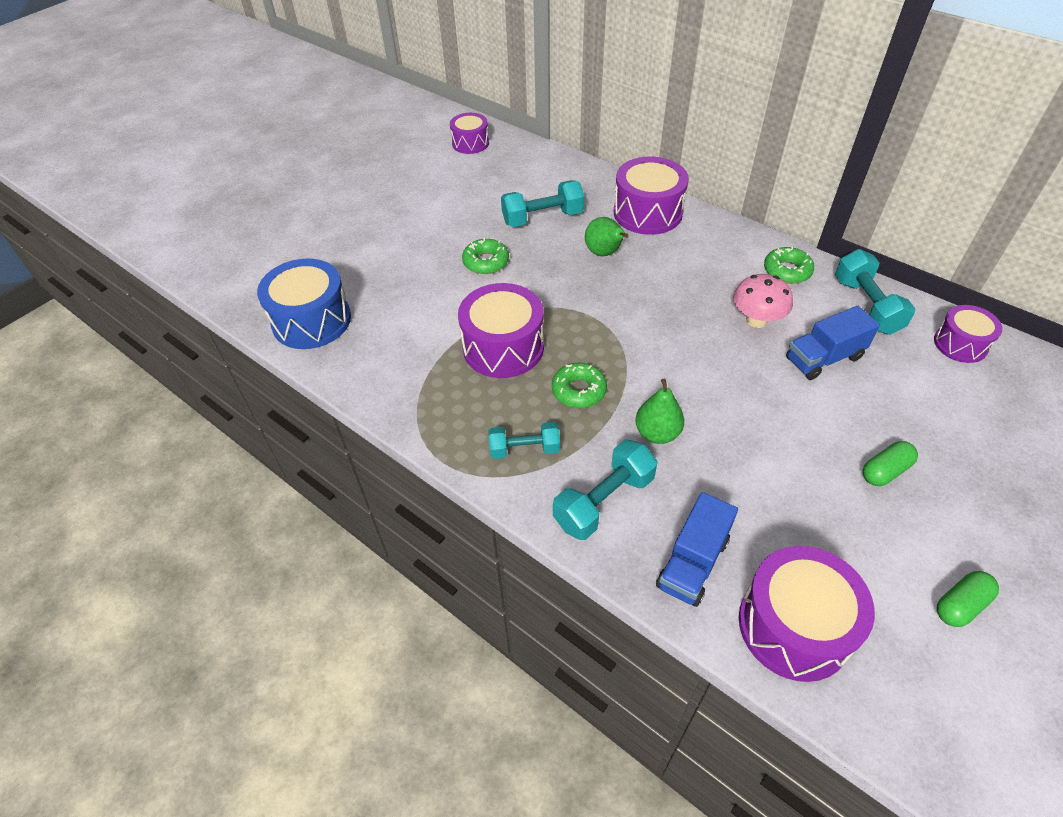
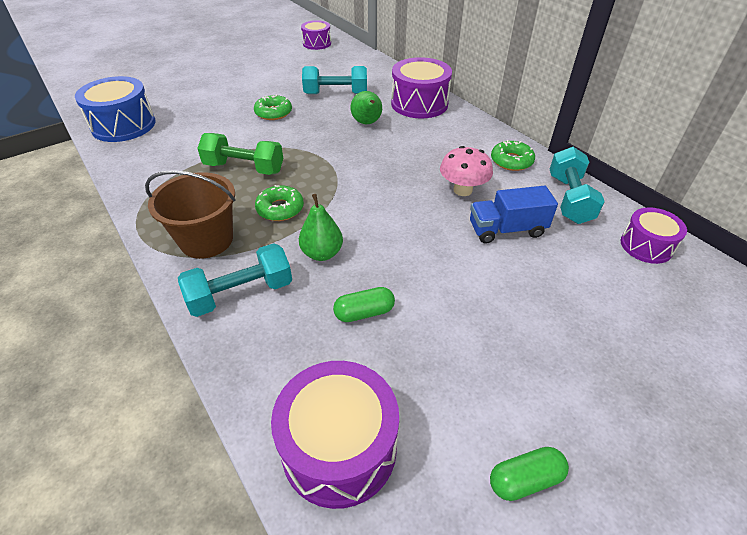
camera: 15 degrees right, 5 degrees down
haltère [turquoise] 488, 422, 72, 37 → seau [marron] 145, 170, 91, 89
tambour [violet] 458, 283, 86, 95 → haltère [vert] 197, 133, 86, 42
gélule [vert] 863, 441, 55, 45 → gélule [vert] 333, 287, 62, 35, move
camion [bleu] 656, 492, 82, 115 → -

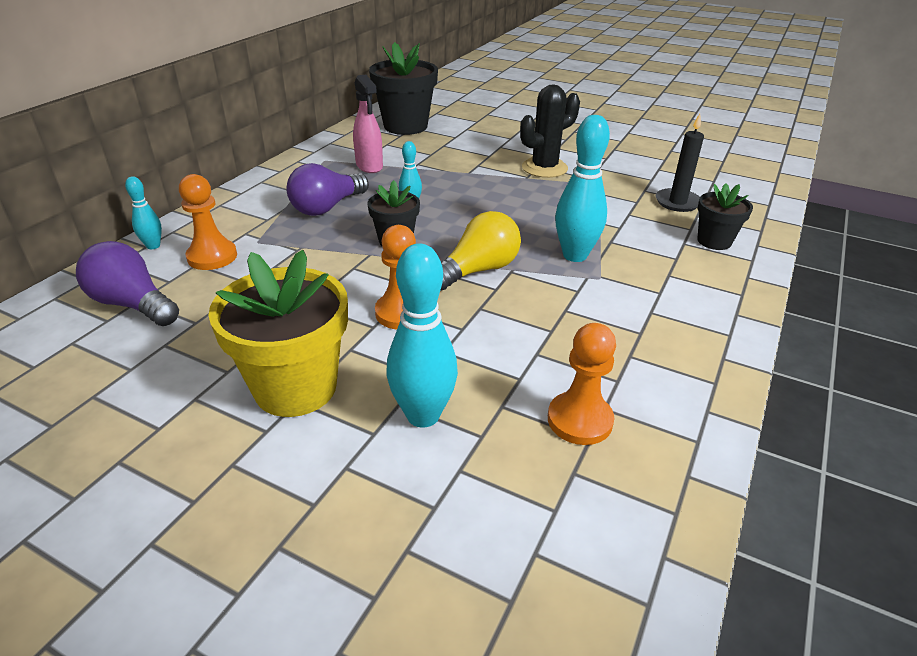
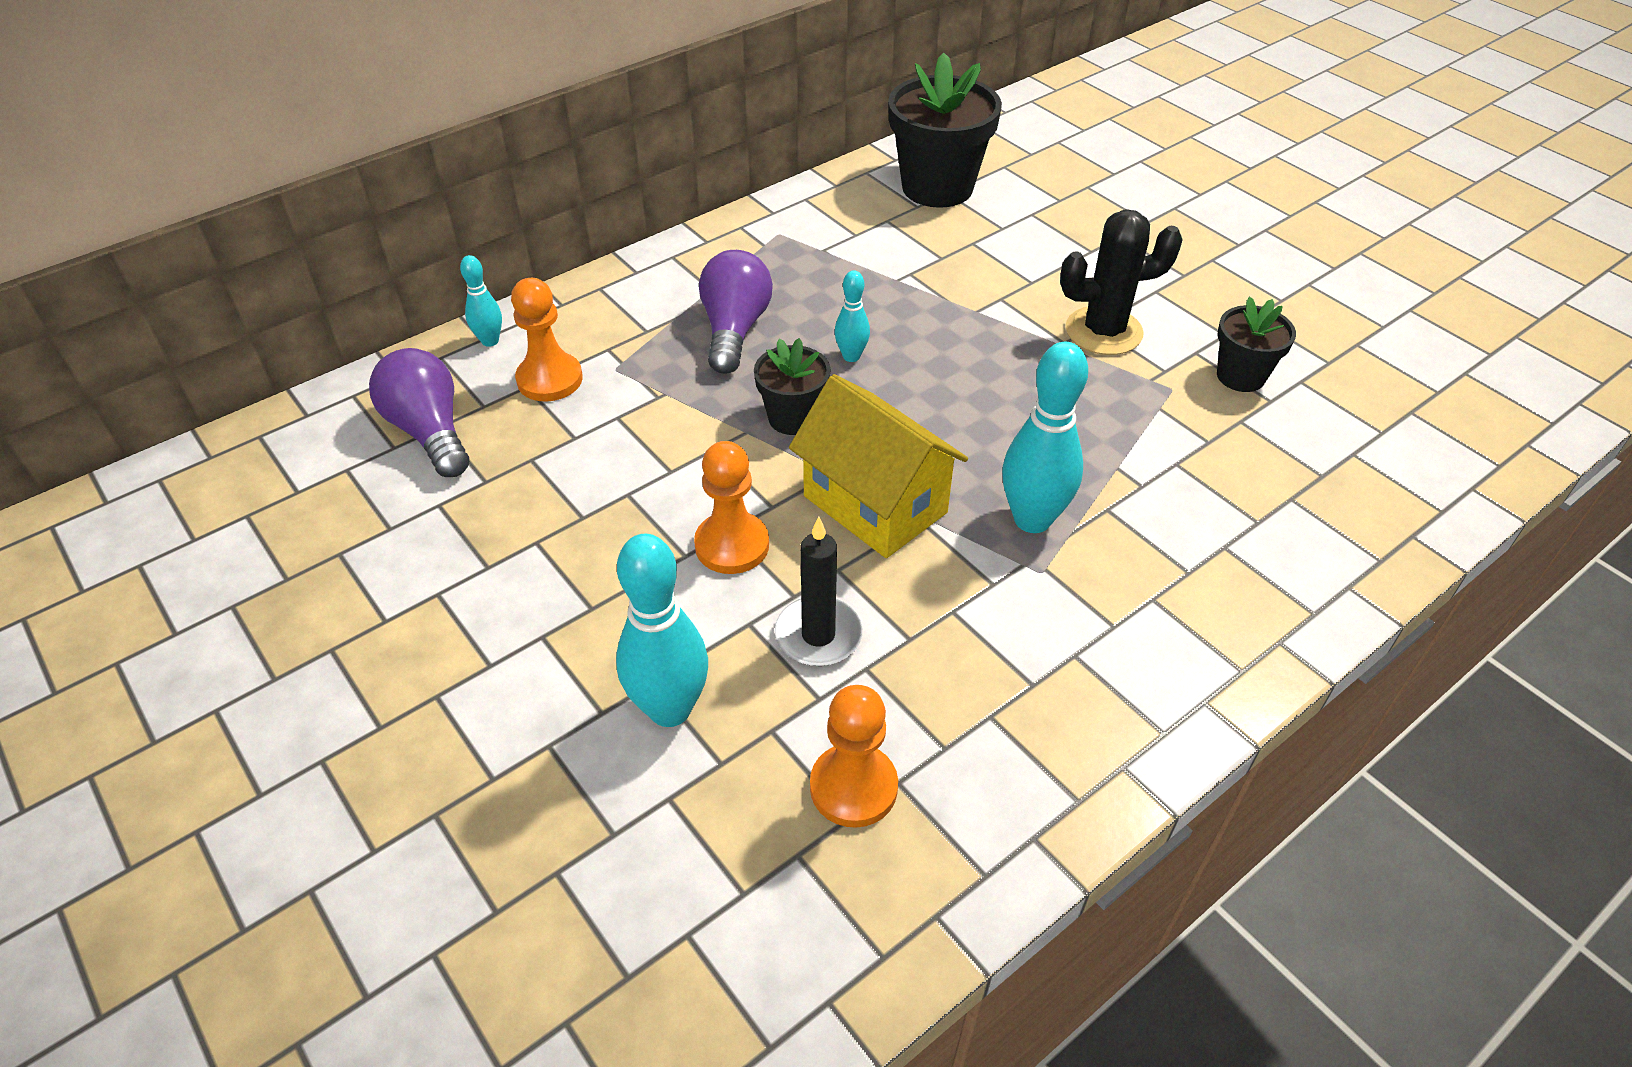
camera: 25 degrees right, 10 degrees up
ampoule [violet] 286, 163, 83, 53 → ampoule [violet] 699, 250, 74, 124, 120 degrees clockwise
bougie [noir] 656, 114, 48, 98 → bougie [noir] 775, 517, 87, 149, move
ampoule [jaune] 440, 211, 81, 80 → maison [jaune] 789, 374, 179, 184
pot de fleurs [noir] 697, 183, 56, 67 → pot de fleurs [noir] 1217, 297, 79, 95, move
pot de fleurs [jaune] 208, 250, 140, 167 → -
vaporisateur [rose] 353, 74, 30, 99 → -

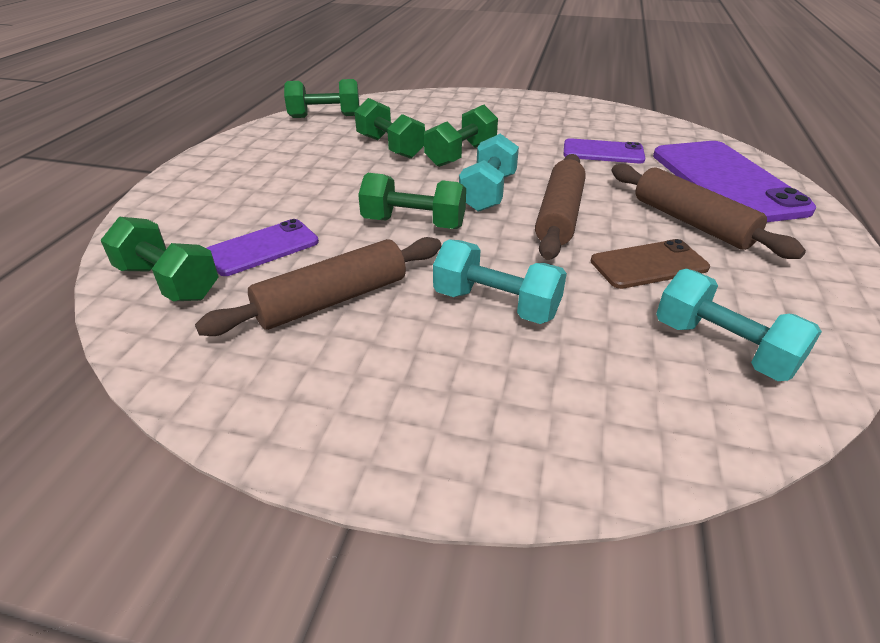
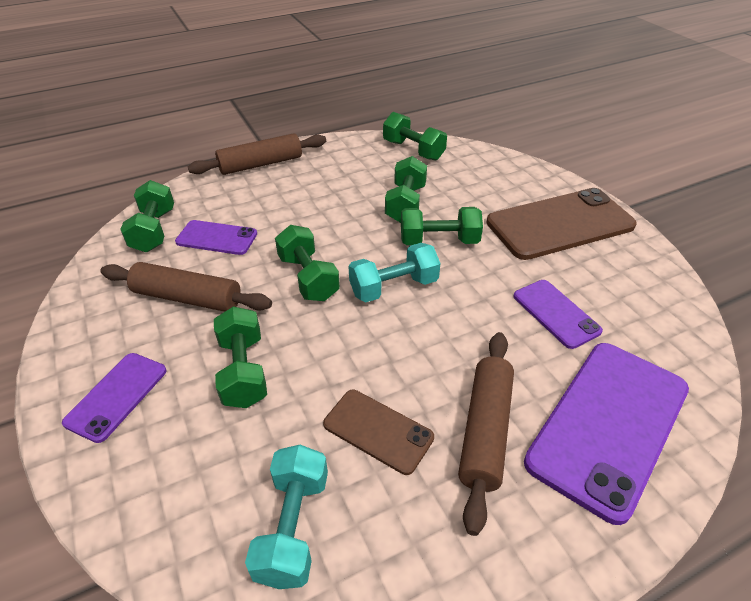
camera: 50 degrees right, 5 degrees up
- → téléphone [violet] 62, 353, 105, 90
rouleau à pâtisserie [marron] 535, 154, 51, 106 → rouleau à pâtisserie [marron] 188, 133, 138, 42, move
haltère [turquoise] 433, 239, 134, 85 → haltère [vert] 214, 306, 53, 102
- → téléphone [marron] 486, 188, 151, 72

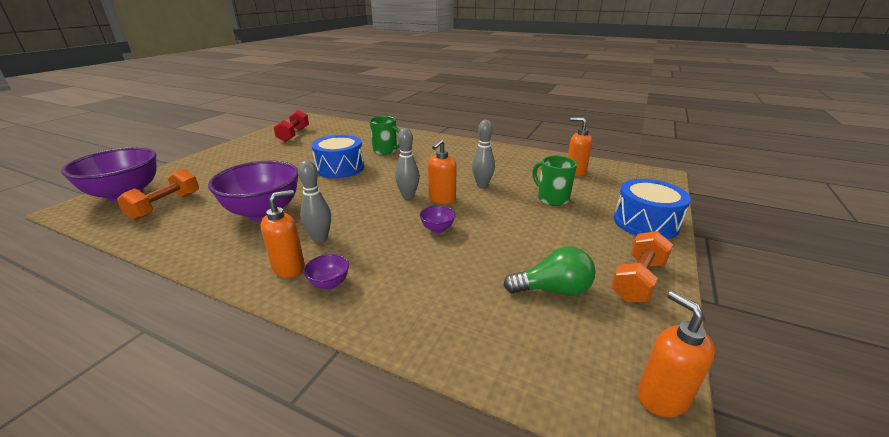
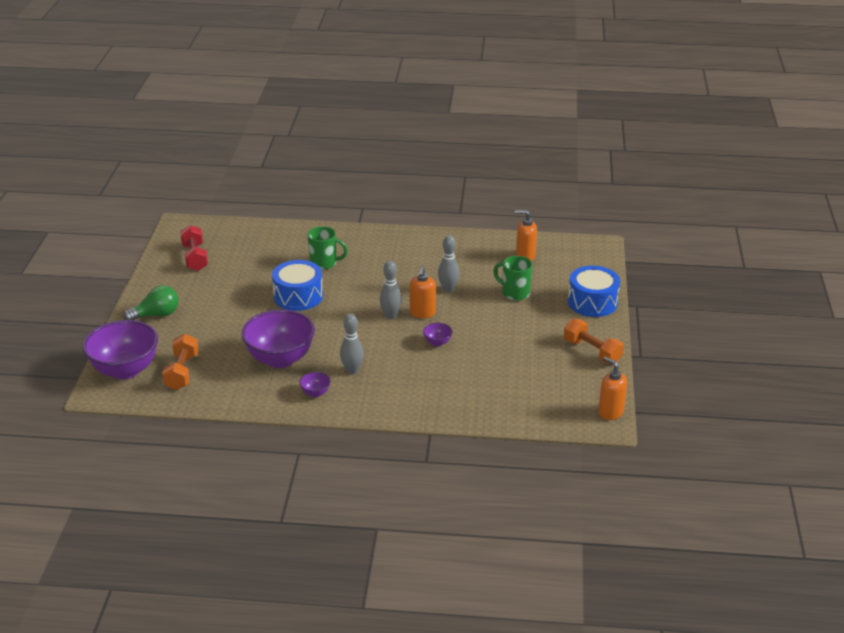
camera: 20 degrees left, 5 degrees up
ampoule [vert] 503, 246, 92, 50 → ampoule [vert] 123, 285, 56, 35, move
bol [violet] 304, 254, 45, 36 → bol [violet] 299, 372, 32, 25, move
haltère [orange] 611, 231, 62, 71 → haltère [orange] 564, 318, 60, 46, 60 degrees counterclockwise
distributeur de savon [orange] 261, 190, 44, 88 → -

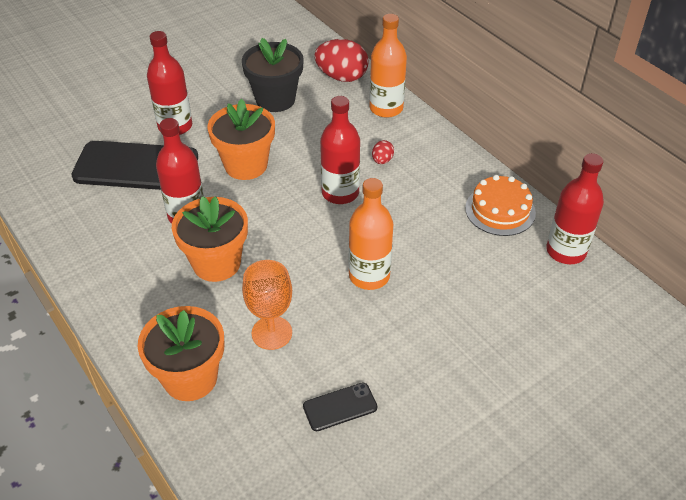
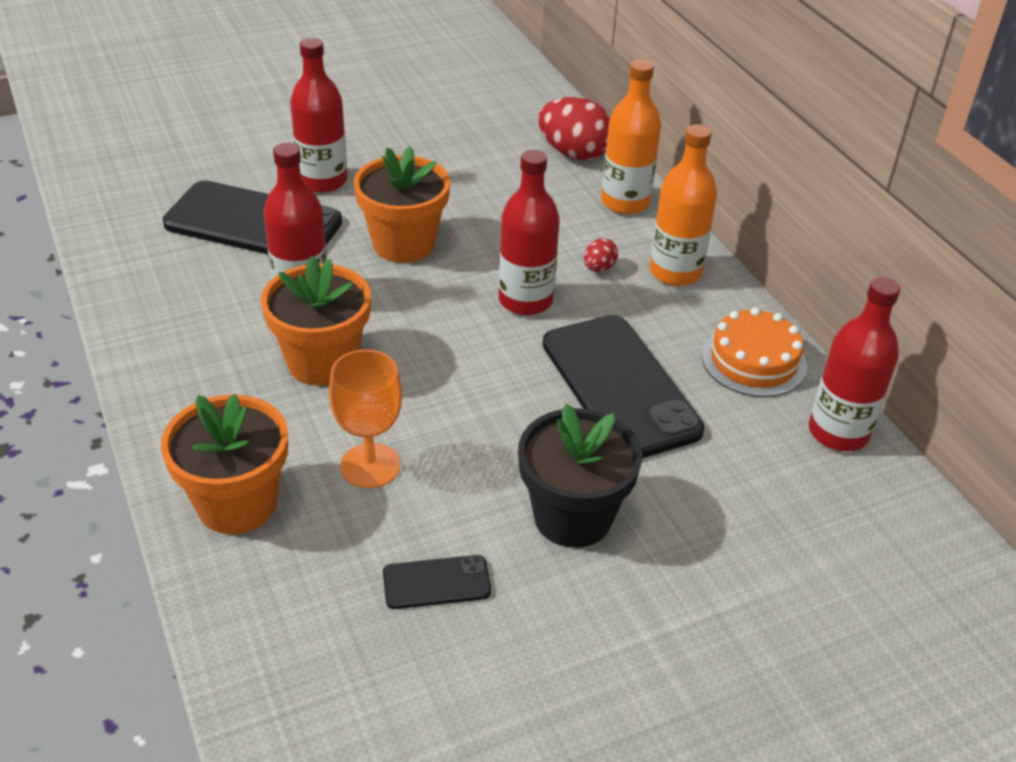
camera: 10 degrees right, 5 degrees down
pot de fleurs [noir] 242, 38, 62, 74 → pot de fleurs [noir] 518, 404, 124, 144, move
- → téléphone [noir] 543, 315, 161, 143
bouteille [orange] 349, 178, 44, 112 → bouteille [orange] 650, 124, 67, 162, move

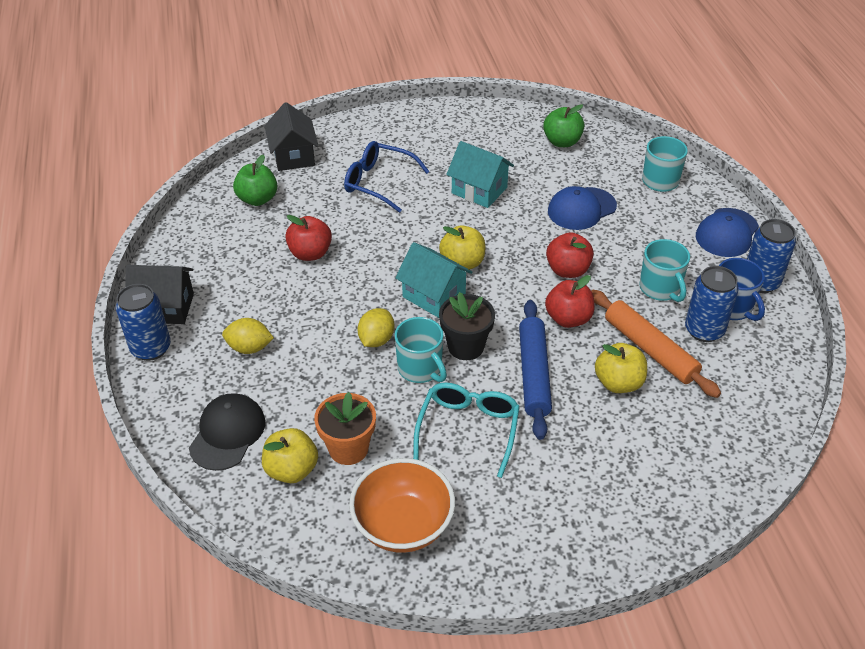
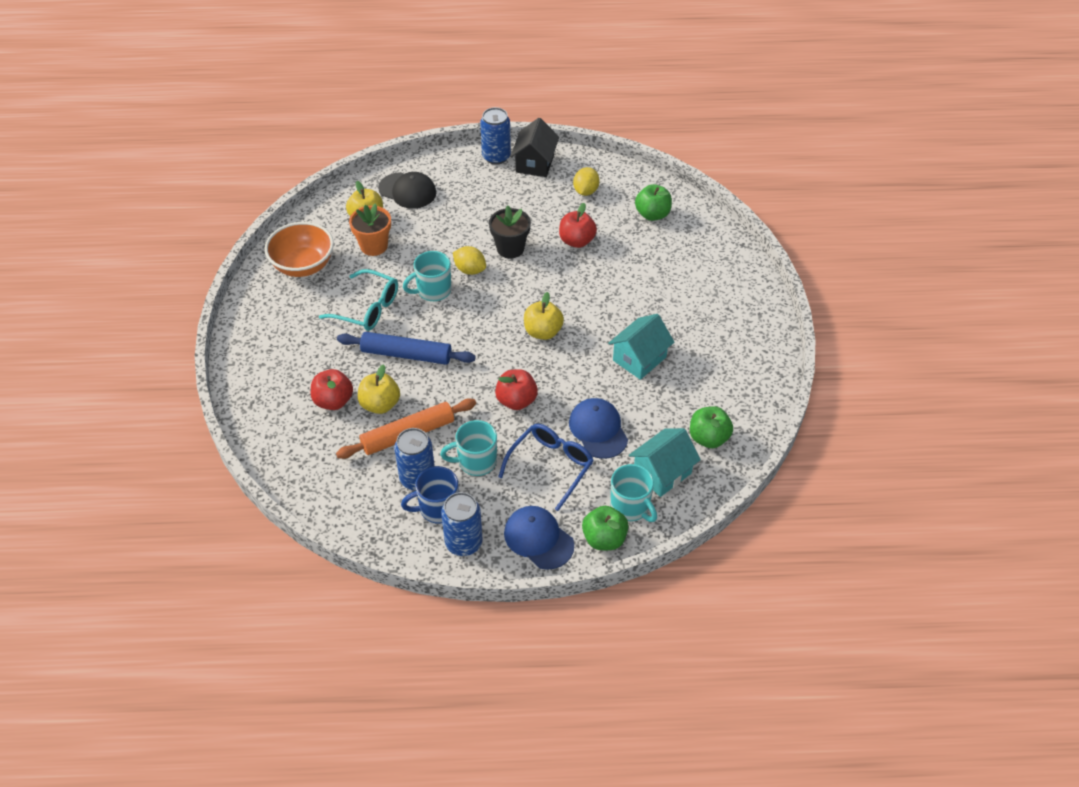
camera: 100 degrees right, 5 degrees up
pomme [rouge] 545, 275, 50, 53 → pomme [rouge] 311, 369, 42, 41, move
pot de fleurs [noir] 439, 292, 56, 68 → pot de fleurs [noir] 489, 206, 42, 52, move
lunettes [bleu] 344, 141, 86, 72 → lunettes [bleu] 498, 424, 96, 87, move
citron [jaune] 222, 318, 52, 36 → citron [jaune] 573, 167, 27, 29, move
- → pomme [vert] 582, 506, 47, 44
maison [turquoise] 395, 242, 78, 76 → maison [turquoise] 629, 428, 72, 69, move
maison [noir] 265, 102, 53, 69 → -

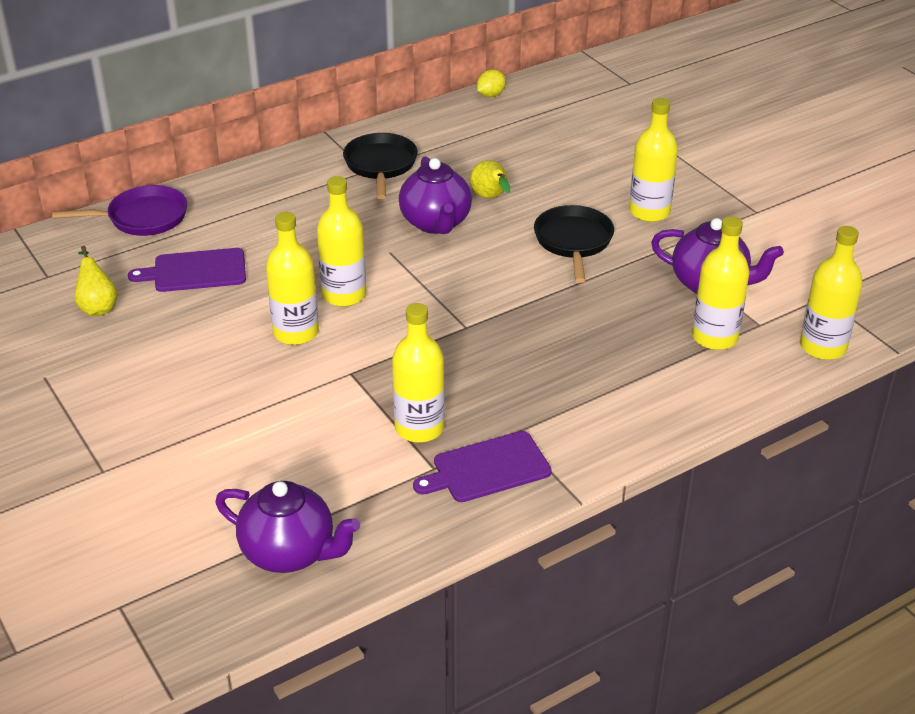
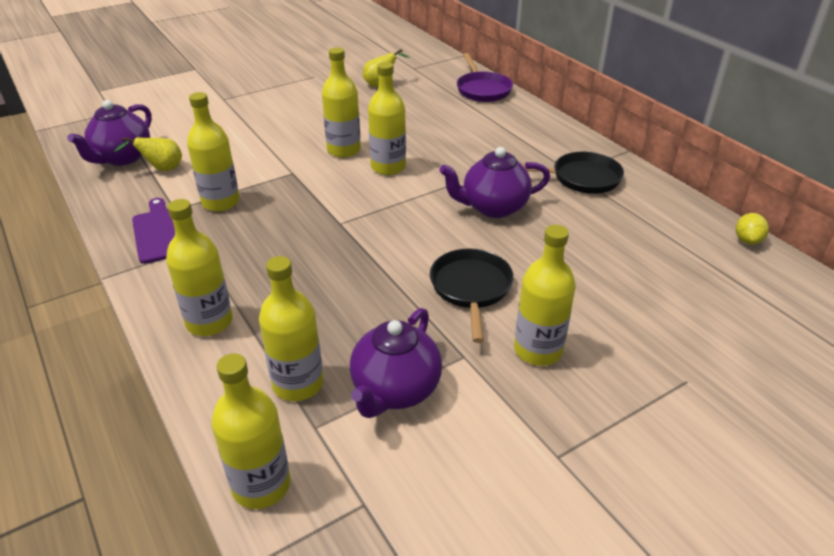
camera: 90 degrees right, 0 degrees up
poire [jaune] 470, 160, 40, 38 → poire [jaune] 114, 137, 68, 34, move
- → bouteille [jaune] 166, 199, 67, 137
poêle [noir] 534, 205, 80, 78 → poêle [noir] 430, 248, 84, 95, 90 degrees counterclockwise
citron [jaune] 477, 69, 29, 28 → citron [jaune] 736, 213, 33, 32, 60 degrees clockwise
planche à découper [violet] 128, 248, 118, 44 → -

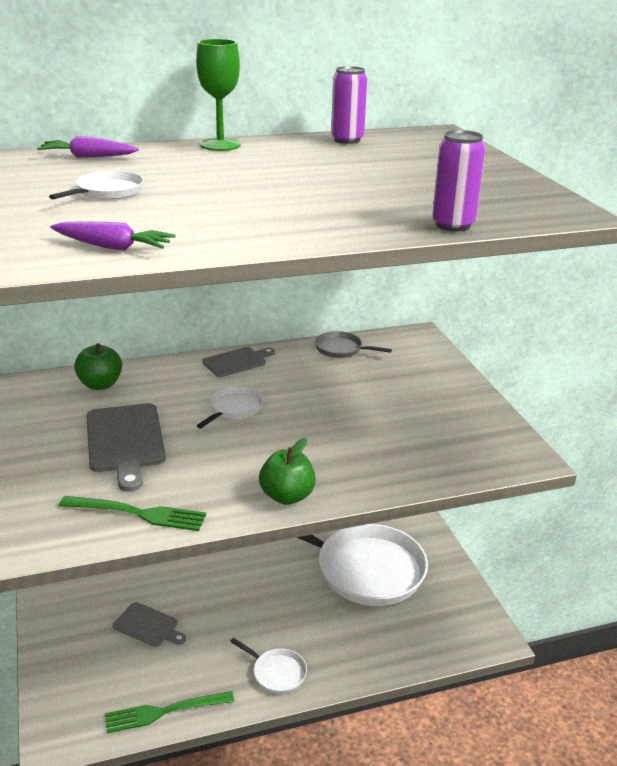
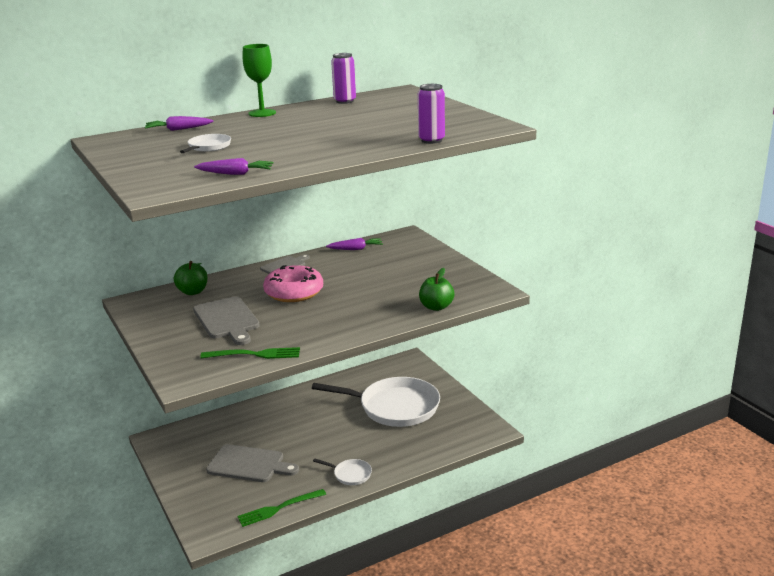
camera: 10 degrees left, 5 degrees down
planche à découper [gris] 113, 602, 73, 45 → planche à découper [gris] 206, 444, 93, 38, x1.63
poêle [blanc] 197, 386, 66, 42 → beignet [rose] 263, 265, 60, 37
poêle [gris] 315, 331, 77, 27 → carotte [violet] 326, 238, 57, 12
pomme [vert] 259, 438, 57, 67 → pomme [vert] 419, 268, 35, 43, move

